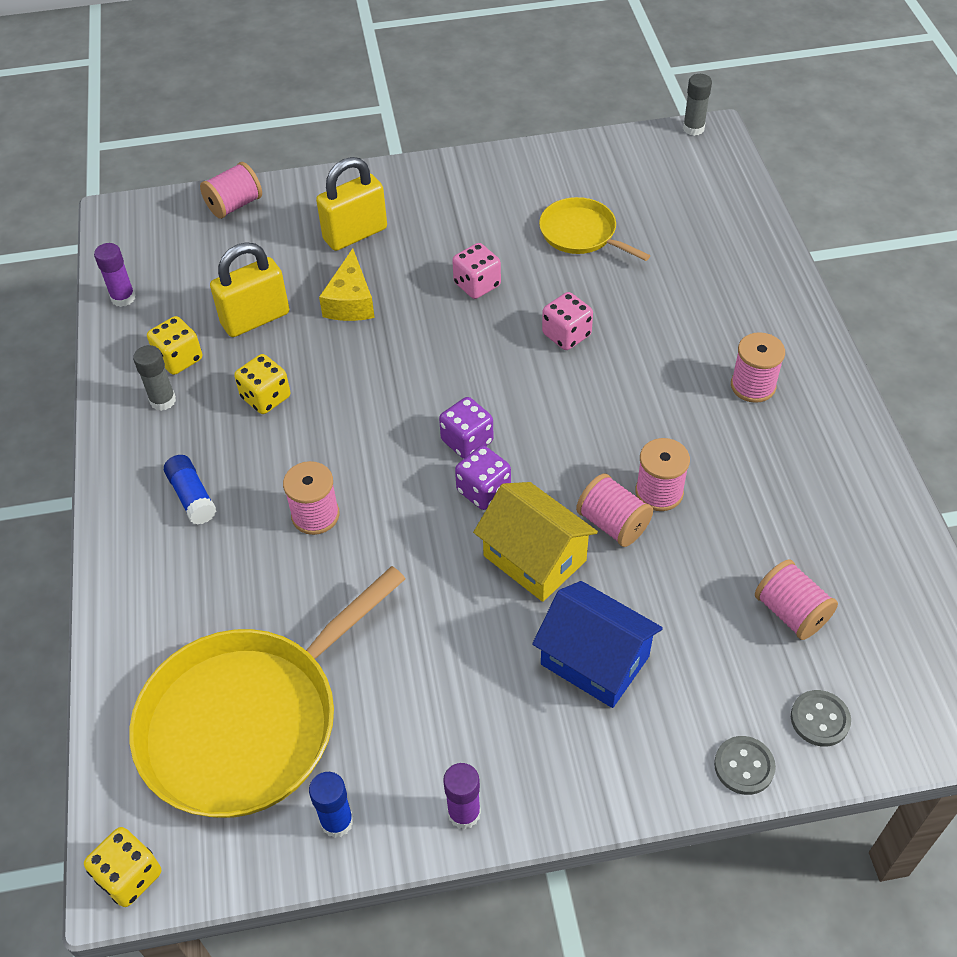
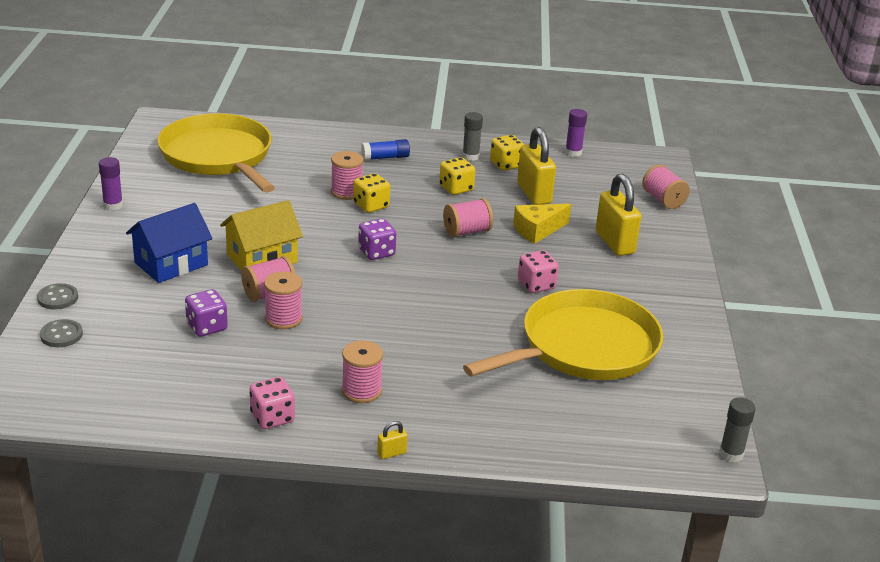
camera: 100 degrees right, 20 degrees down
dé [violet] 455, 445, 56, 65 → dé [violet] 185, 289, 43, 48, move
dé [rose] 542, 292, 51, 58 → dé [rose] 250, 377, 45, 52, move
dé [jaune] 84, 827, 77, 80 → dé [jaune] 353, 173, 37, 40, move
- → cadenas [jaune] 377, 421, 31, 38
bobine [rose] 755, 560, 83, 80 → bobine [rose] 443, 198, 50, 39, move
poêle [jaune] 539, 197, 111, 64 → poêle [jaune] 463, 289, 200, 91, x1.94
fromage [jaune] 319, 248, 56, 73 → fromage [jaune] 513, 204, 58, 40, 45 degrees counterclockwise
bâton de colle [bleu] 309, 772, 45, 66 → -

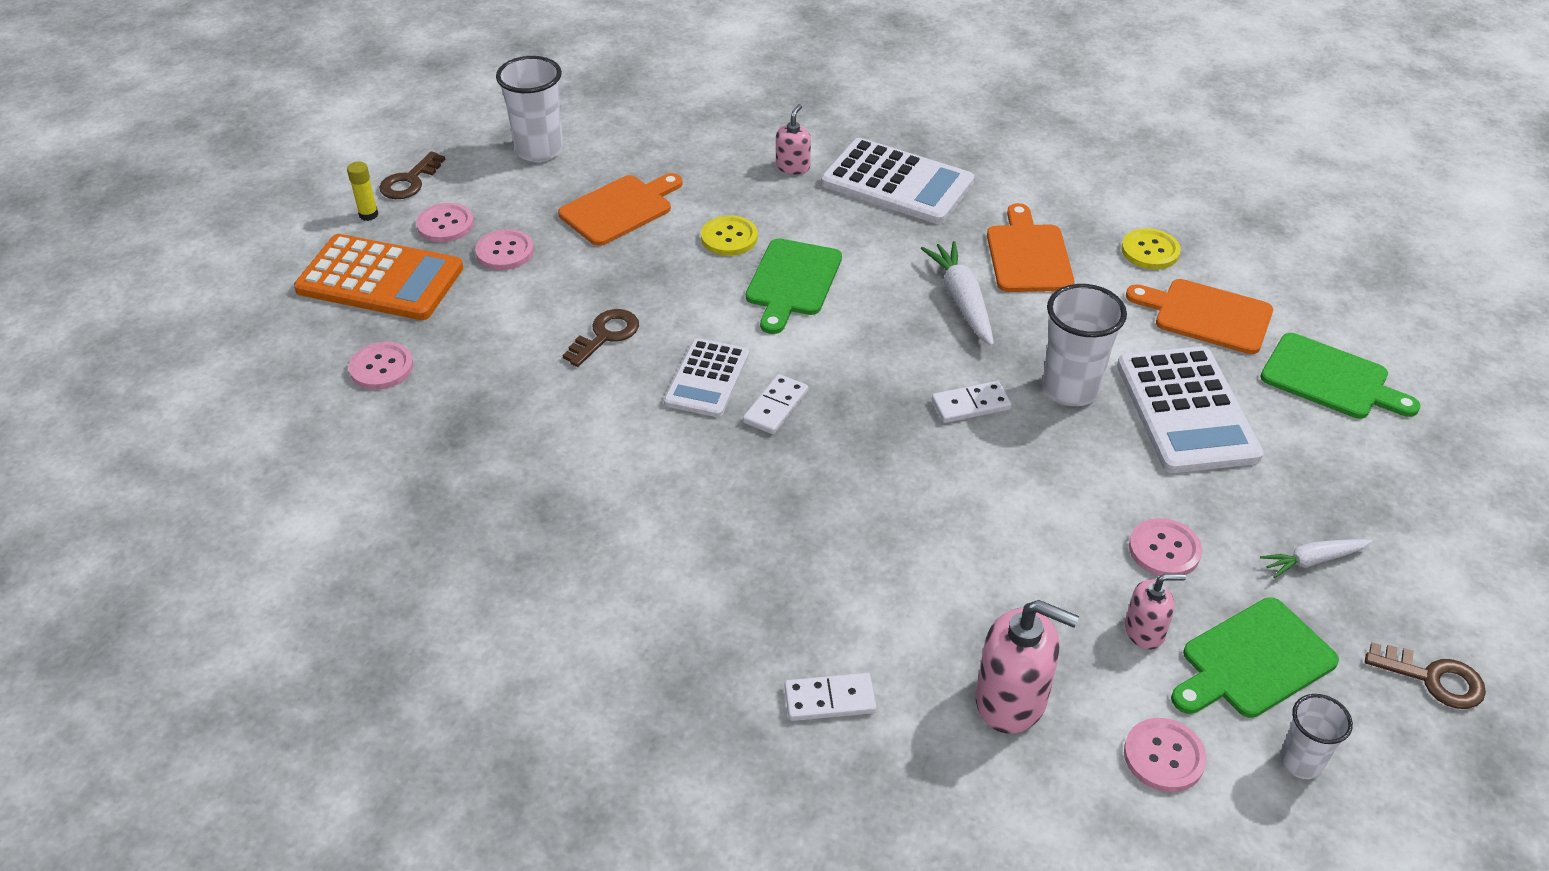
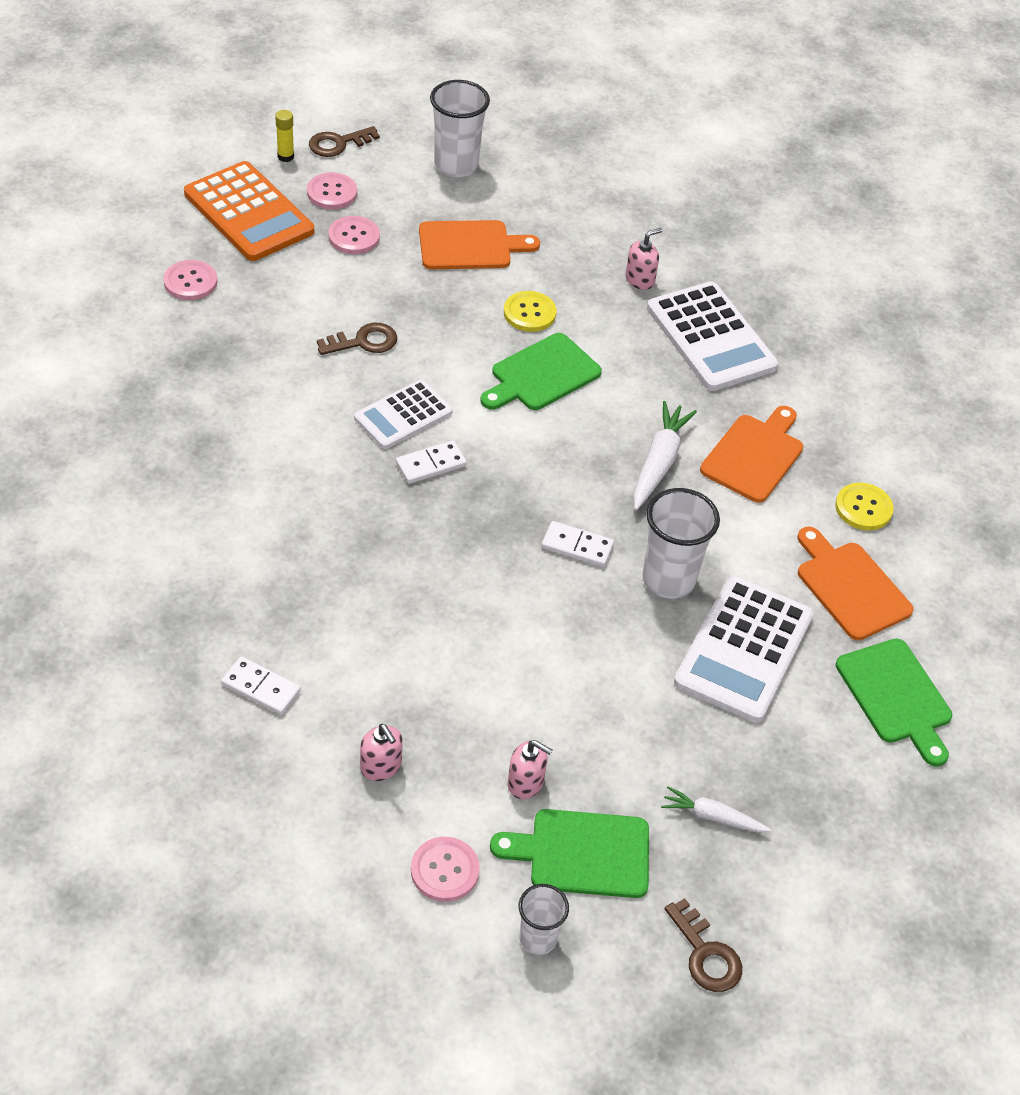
camera: 30 degrees right, 5 degrees up
distributeur de savon [rose] 976, 600, 103, 134 → distributeur de savon [rose] 360, 724, 43, 57, x0.57
bouton [rose] 1129, 518, 73, 58 → -

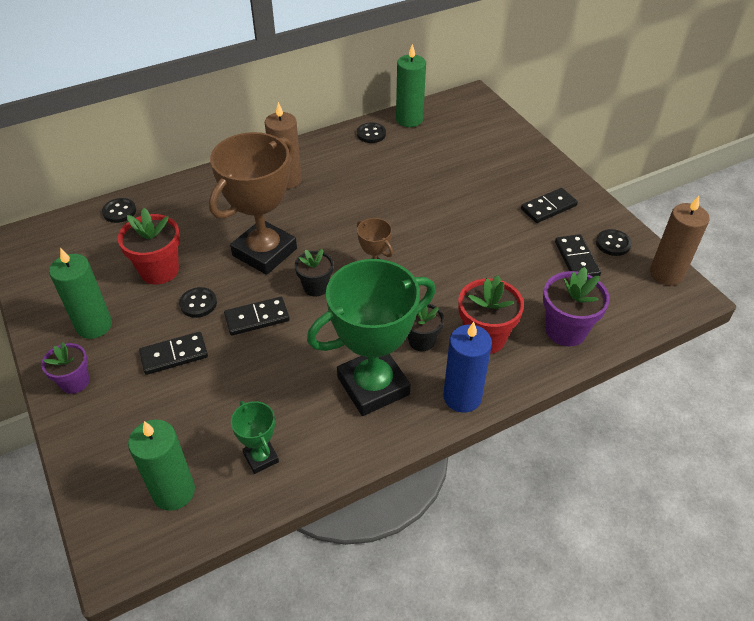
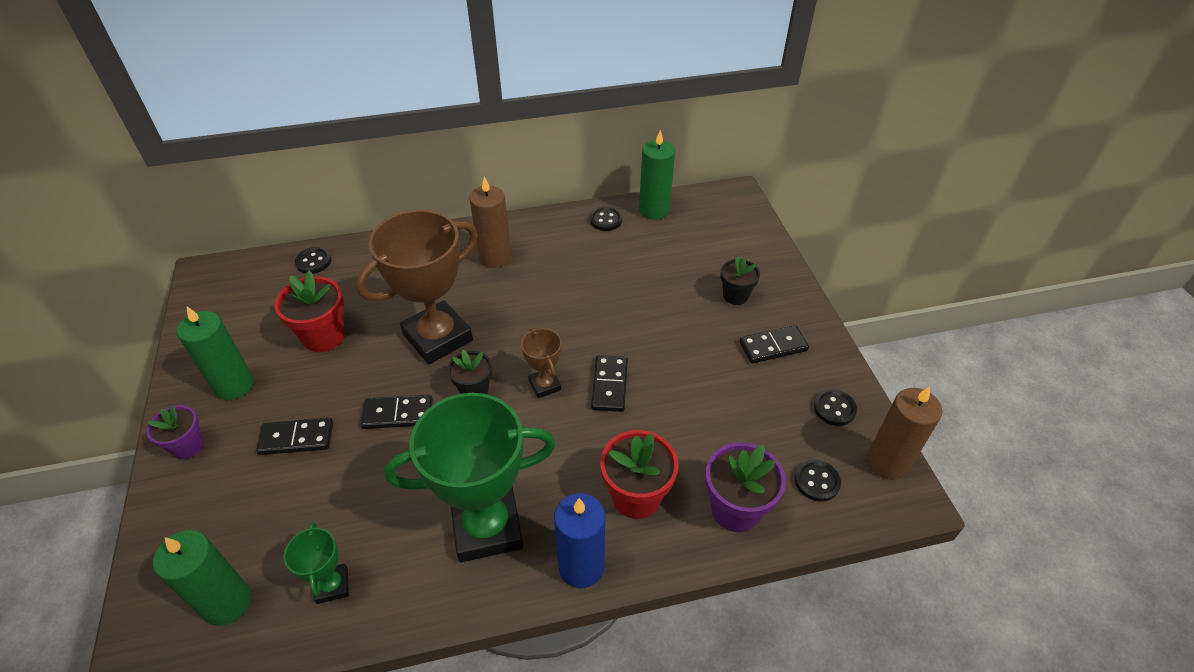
camera: 15 degrees right, 0 degrees up
domino [noir] 555, 234, 46, 43 → domino [noir] 591, 355, 37, 57, move
pot de fleurs [noir] 408, 304, 36, 47 → pot de fleurs [noir] 721, 256, 39, 49, move
bouton [noir] 179, 287, 38, 31 → bouton [noir] 795, 460, 46, 42, move

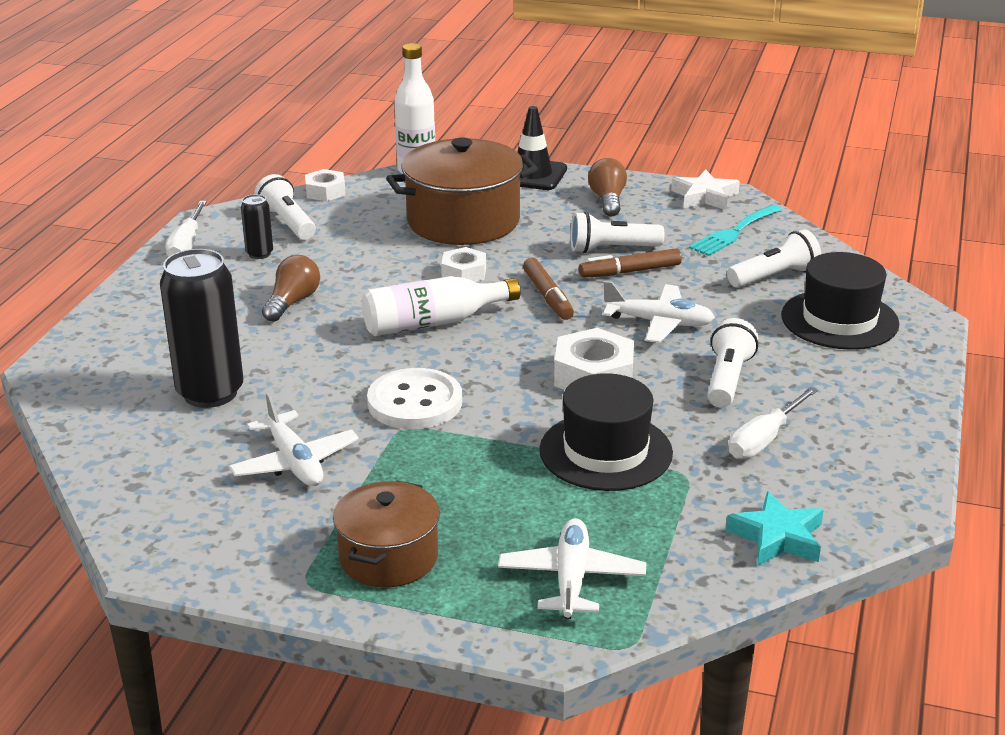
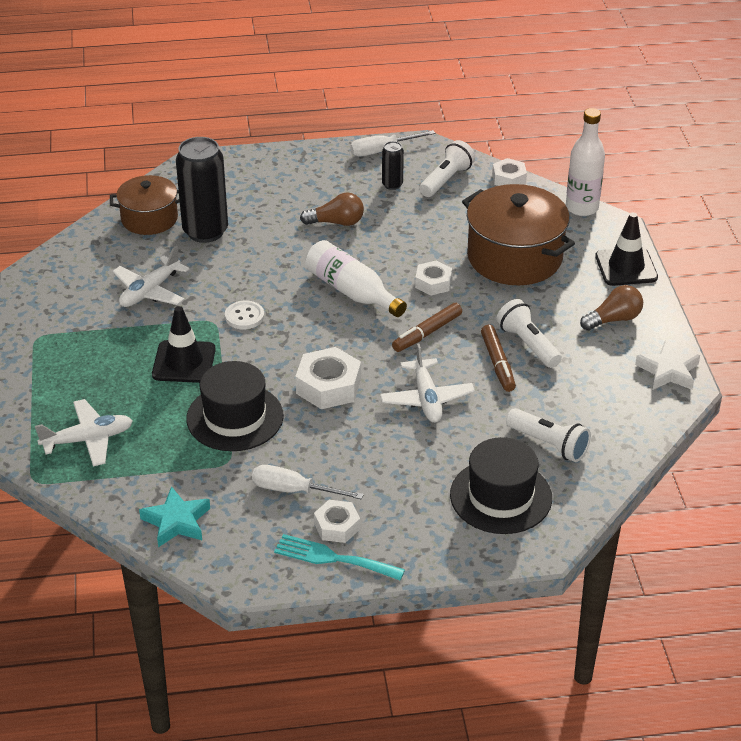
camera: 65 degrees right, 10 degrees up
marmite [marron] 333, 481, 107, 106 → marmite [marron] 110, 175, 70, 60, move
- → cône de chantier [noir] 152, 306, 64, 77
bouton [blanc] 367, 368, 95, 61 → bouton [blanc] 225, 301, 39, 28, x0.58
fourchette [turquoise] 689, 205, 93, 51 → fourchette [turquoise] 274, 534, 131, 47, move
- → écrou [blanc] 314, 500, 46, 43
feutre [marron] 579, 248, 103, 30 → feutre [marron] 481, 325, 35, 67, 150 degrees counterclockwise
lampe de poche [blanc] 707, 318, 51, 90 → -

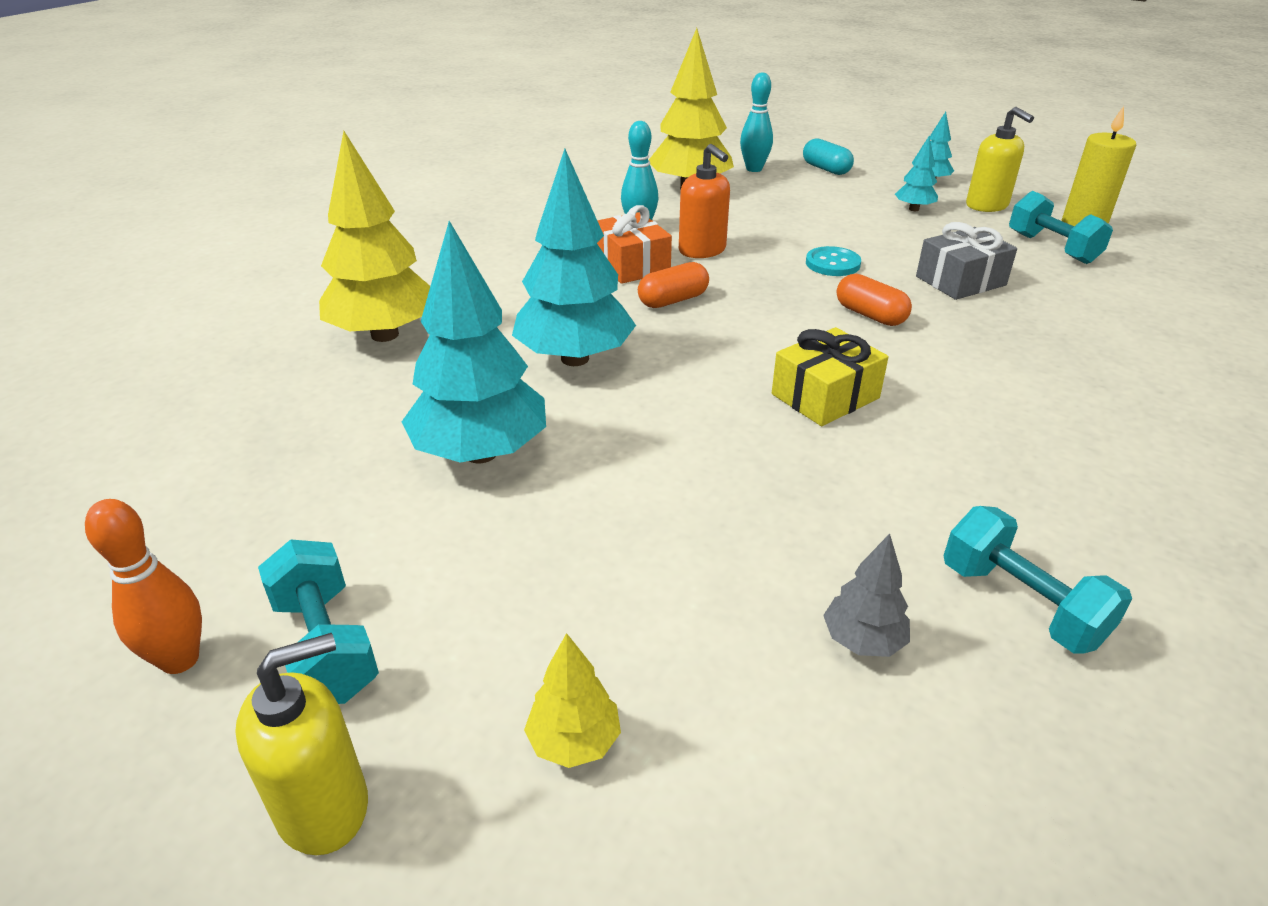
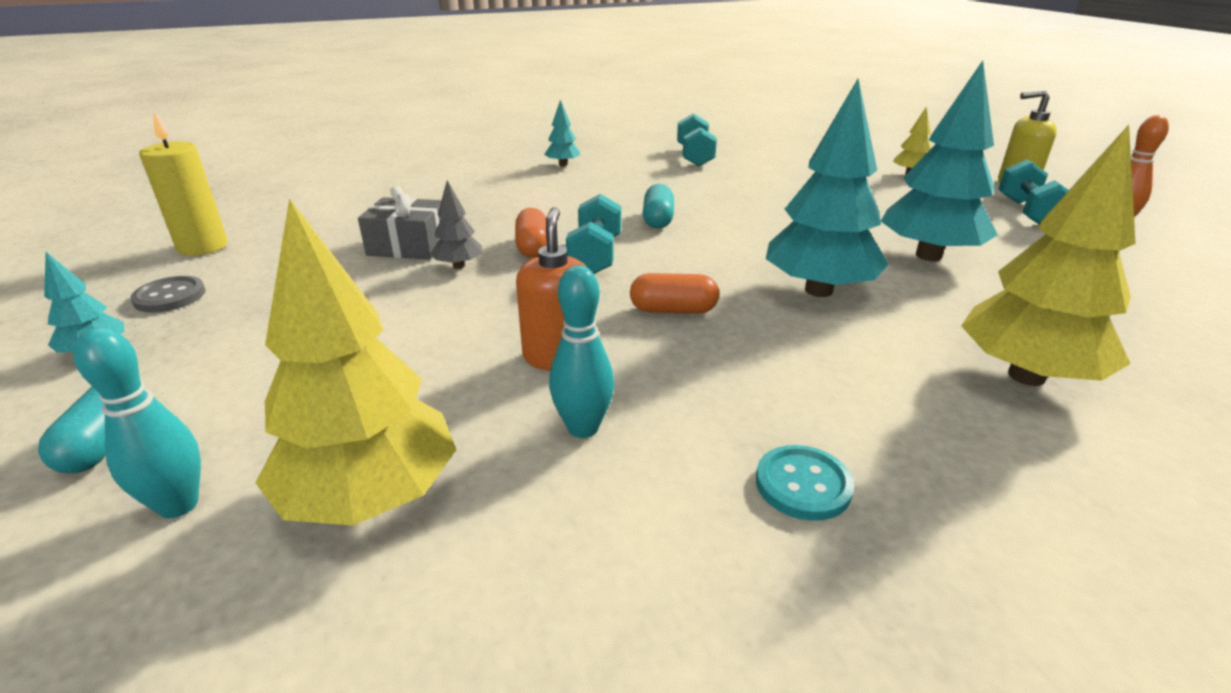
camera: 145 degrees left, 5 degrees down
distributeur de savon [jaune] 966, 107, 68, 105 → bouton [gris] 130, 276, 76, 37
arbre [gris] 823, 534, 87, 123 → arbre [gris] 430, 180, 52, 89, move
arbre [turquoise] 895, 135, 43, 76 → arbre [turquoise] 544, 99, 37, 67, move
haltère [turquoise] 1009, 191, 104, 73 → haltère [turquoise] 566, 194, 55, 80, move
cadeau [jaune] 772, 327, 117, 99 → gélule [turquoise] 643, 184, 31, 45
bouton [turquoise] 806, 246, 55, 30 → bouton [turquoise] 756, 445, 98, 76, move
cadeau [orange] 597, 205, 75, 79 → -

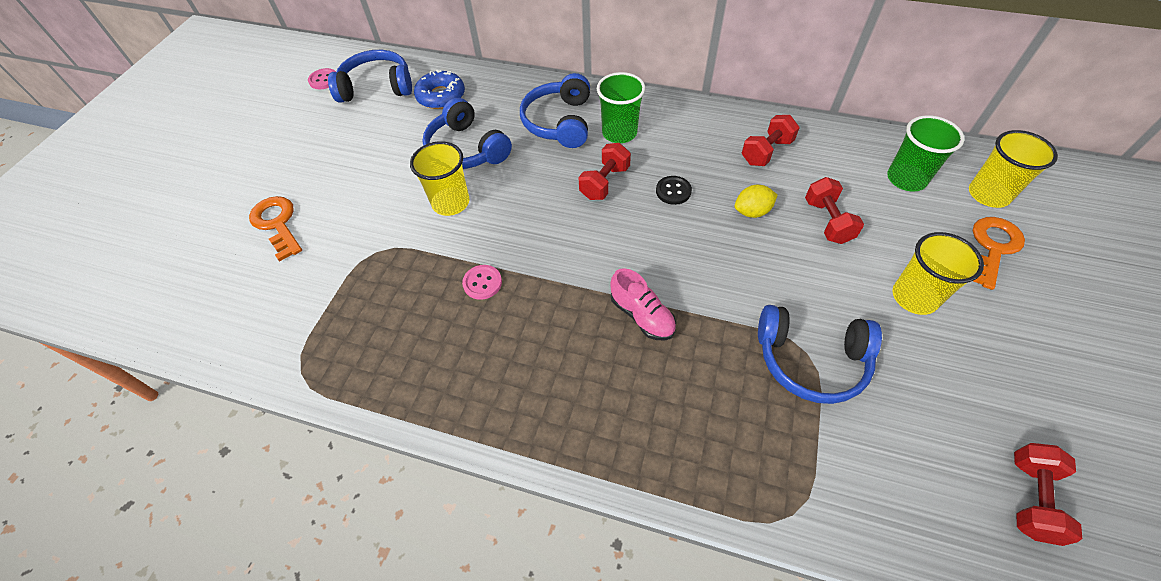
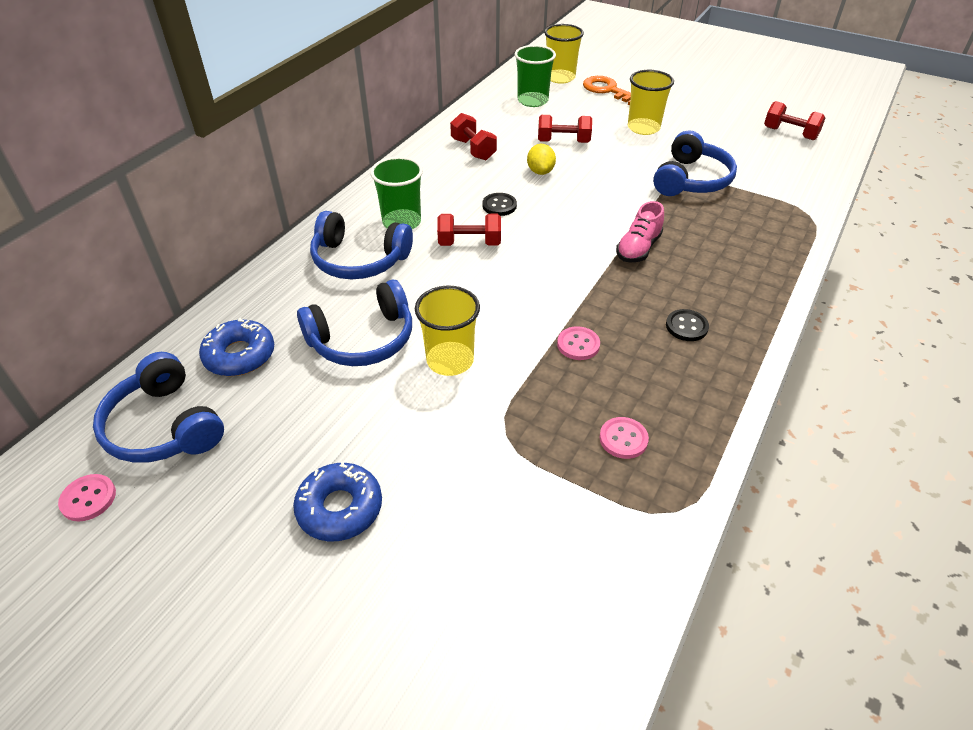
camera: 80 degrees left, 10 degrees down
casque audio [bleu] 328, 50, 84, 53 → casque audio [bleu] 93, 352, 131, 111, 45 degrees counterclockwise
- → beignet [bleu] 293, 462, 89, 80
haltère [rouge] 578, 143, 53, 57 → haltère [rouge] 437, 214, 64, 32, 45 degrees counterclockwise
- → bouton [rose] 599, 417, 50, 42
chaussure [rose] 610, 268, 66, 73 → chaussure [rose] 616, 201, 48, 61, 150 degrees clockwise
- → bouton [noir] 666, 309, 43, 32
clé [orange] 249, 196, 53, 66 → -

